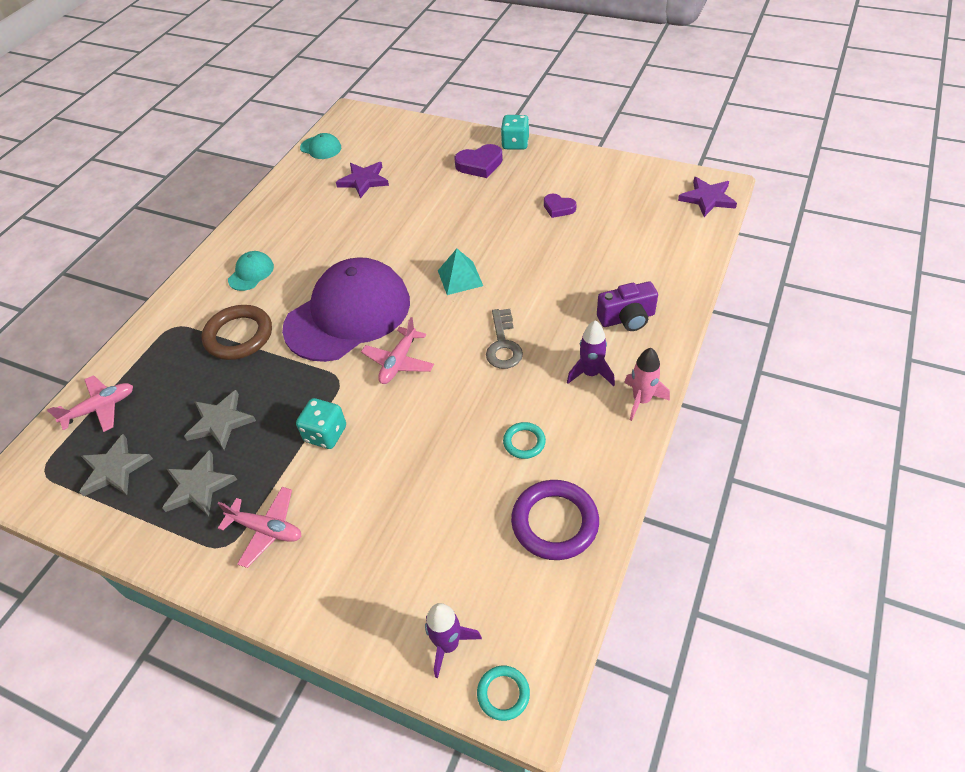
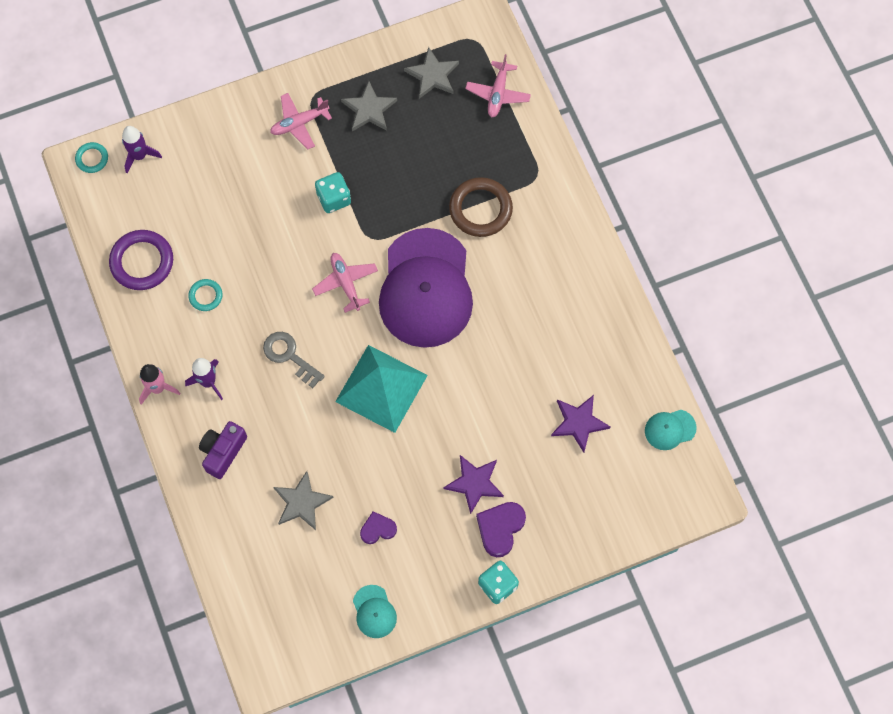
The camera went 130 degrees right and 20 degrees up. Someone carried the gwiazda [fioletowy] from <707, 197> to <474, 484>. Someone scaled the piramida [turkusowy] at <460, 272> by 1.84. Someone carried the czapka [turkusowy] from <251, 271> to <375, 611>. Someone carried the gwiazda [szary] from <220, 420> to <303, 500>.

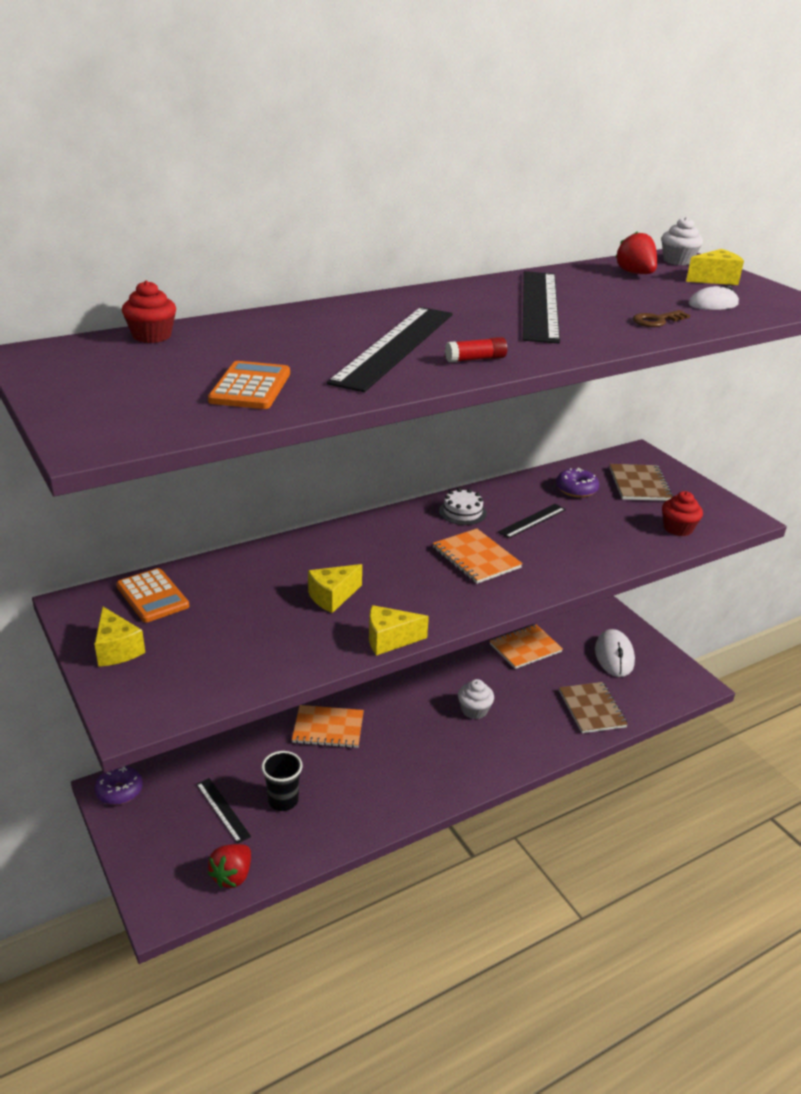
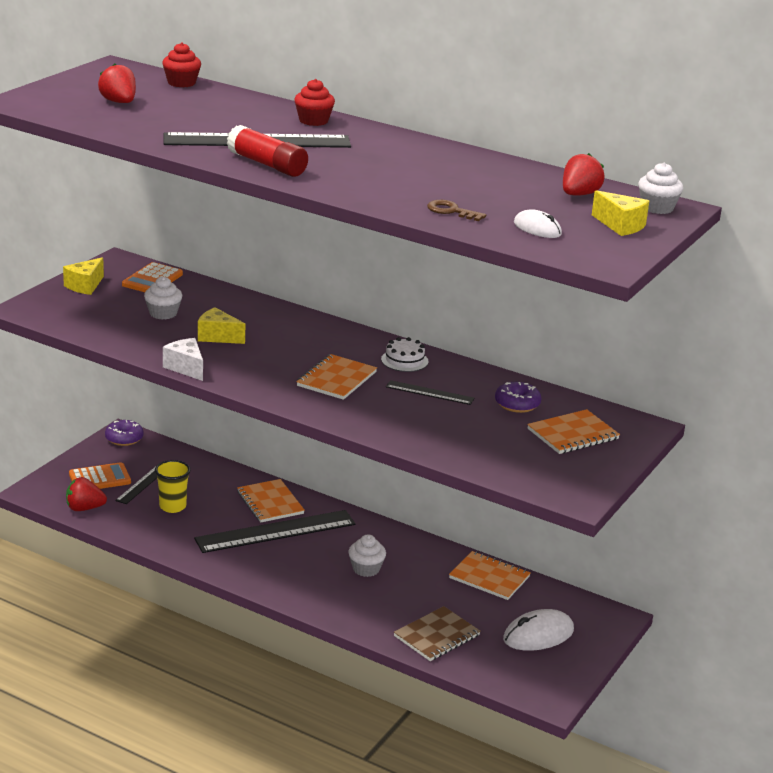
The camera went 60 degrees right and 5 degrees down. Someone carried the linijka [czarny] from <541, 307> to <274, 531>. Someone scaled the klej w sztyfcie [czerwony] at <476, 349> by 1.80. Someone carried the kalkulator [pomarańczowy] from <249, 385> to <100, 475>. Someone repainted the zeszyt [brązowy] at <641, 482>, which became the zeszyt [pomarańczowy] at <573, 431>. Someone carried the muffinka [czerwony] from <682, 513> to <314, 102>. Someone repainted the ser [żółty] at <399, 630>, which became the ser [biały] at <183, 359>. Someone repainted the szklanka [czarny] at <282, 781>, which became the szklanka [żółty] at <173, 486>. Someone put down the truskawka [czerwony] at <117, 83>. Someone put down the muffinka [biały] at <163, 298>.

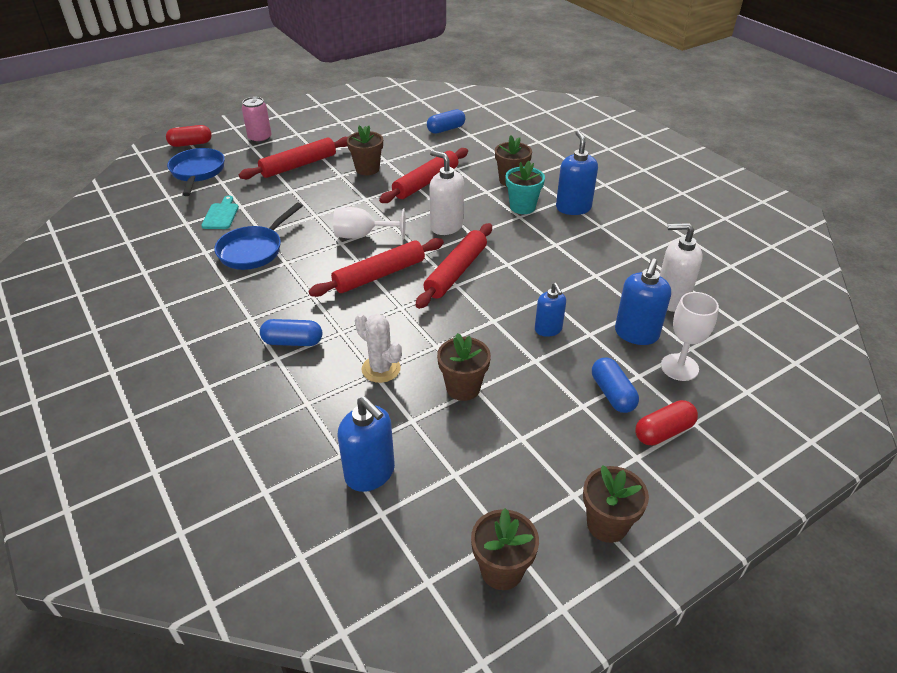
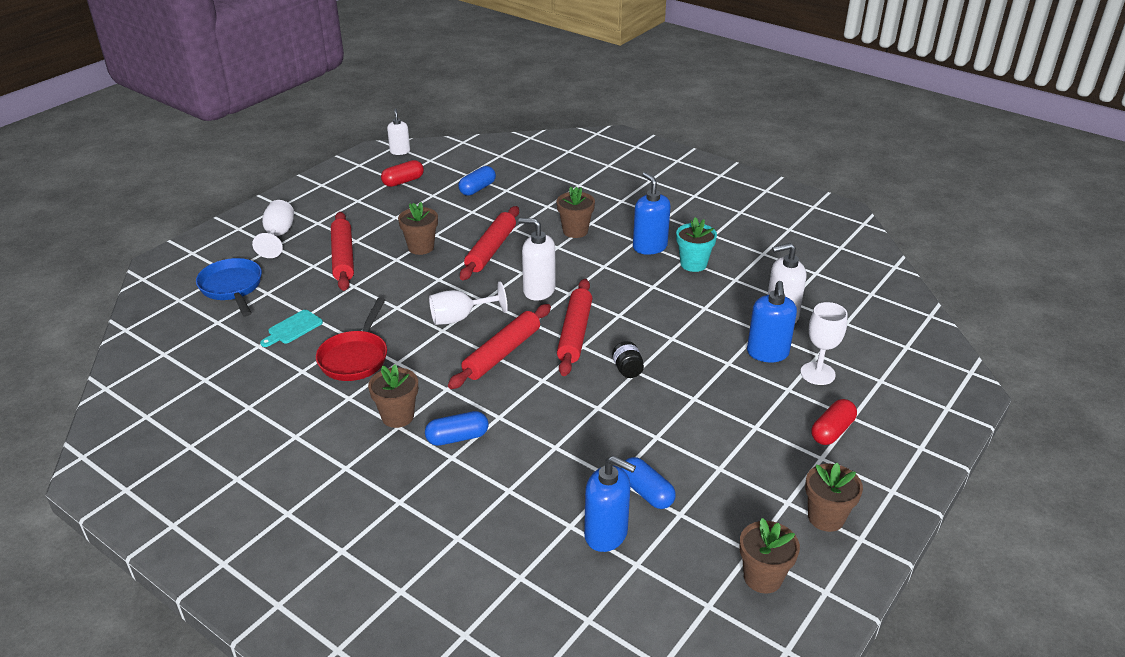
The camera went 20 degrees left and 5 degrees down. Someone swapped the puszka [różowy] at <257, 120> for the kielich [biały] at <273, 229>. Someone carried the kapsułka [czerwony] from <189, 136> to <402, 173>. Someone rotated the wałek do ciasta [czerwony] at <293, 158> by 45 degrees counterclockwise. Someone carried the doniczka [turkusowy] from <525, 187> to <696, 244>. Someone rotated the deska do krojenia [turkusowy] at <220, 212> by 120 degrees counterclockwise. Someone repainted the patelnia [niebieski] at <258, 236>, which became the patelnia [czerwony] at <351, 339>. Someone took away the dozownik mydła [niebieski] at <550, 310>. Someone took away the kaktus [biały] at <378, 348>. Someone carried the doniczka [brązowy] from <464, 367> to <393, 396>. Someone carried the kapsułka [niebieski] from <615, 385> to <648, 483>. Someone put down the dozownik mydła [biały] at <398, 131>. Someone put down the słoik [czarny] at <628, 359>.

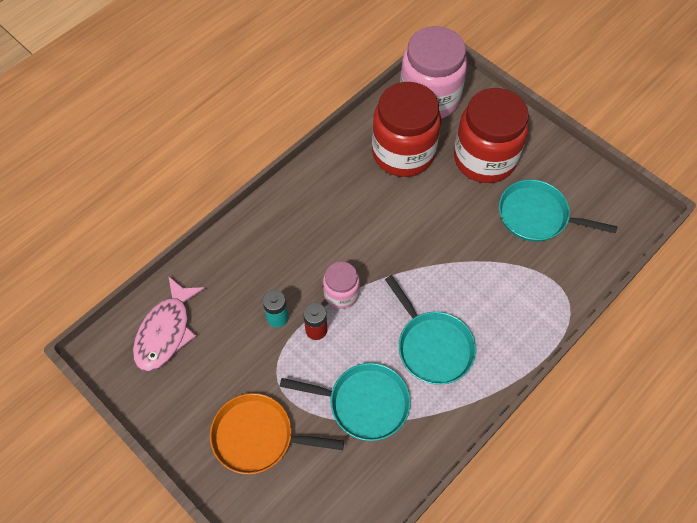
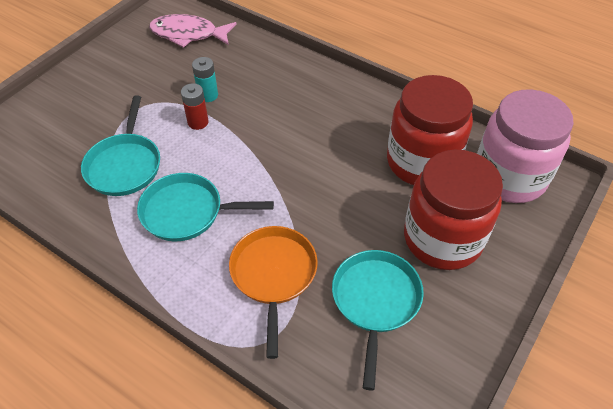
The camera went 80 degrees right and 10 degrees down. Someone took away the słoik [różowy] at <341, 285>. Someone rotated the patelnia [turkusowy] at <430, 330> by 45 degrees clockwise. Someone carried the patelnia [pomarańczowy] from <277, 433> to <273, 292>.

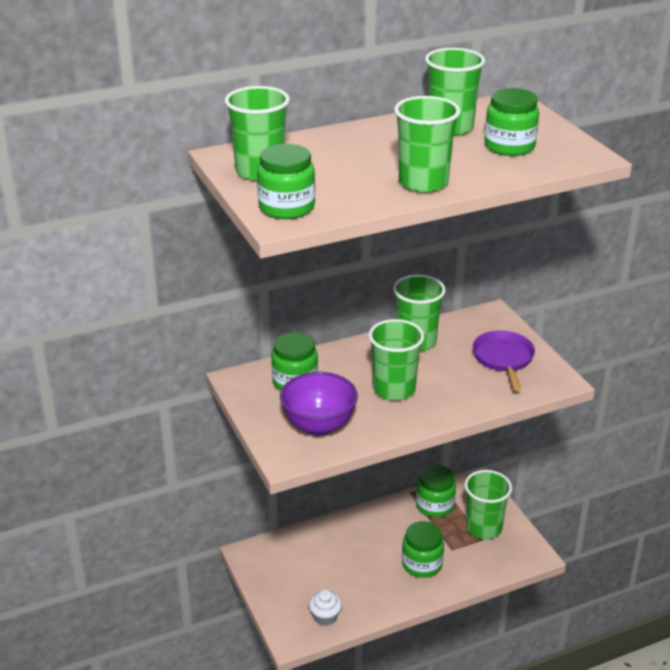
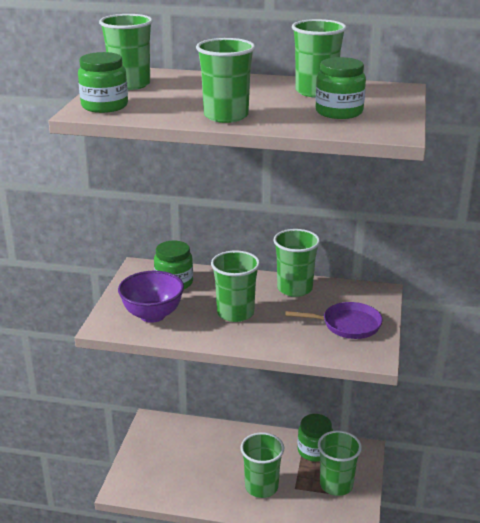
The camera went 35 degrees right and 5 degrees down. Someone rotated the patelnia [fioletowy] at <503, 361> by 60 degrees clockwise. Someone swapped the słoik [zielony] at <423, 549> for the szklanka [zielony] at <262, 465>. Someone took away the muffinka [biały] at <325, 607>.

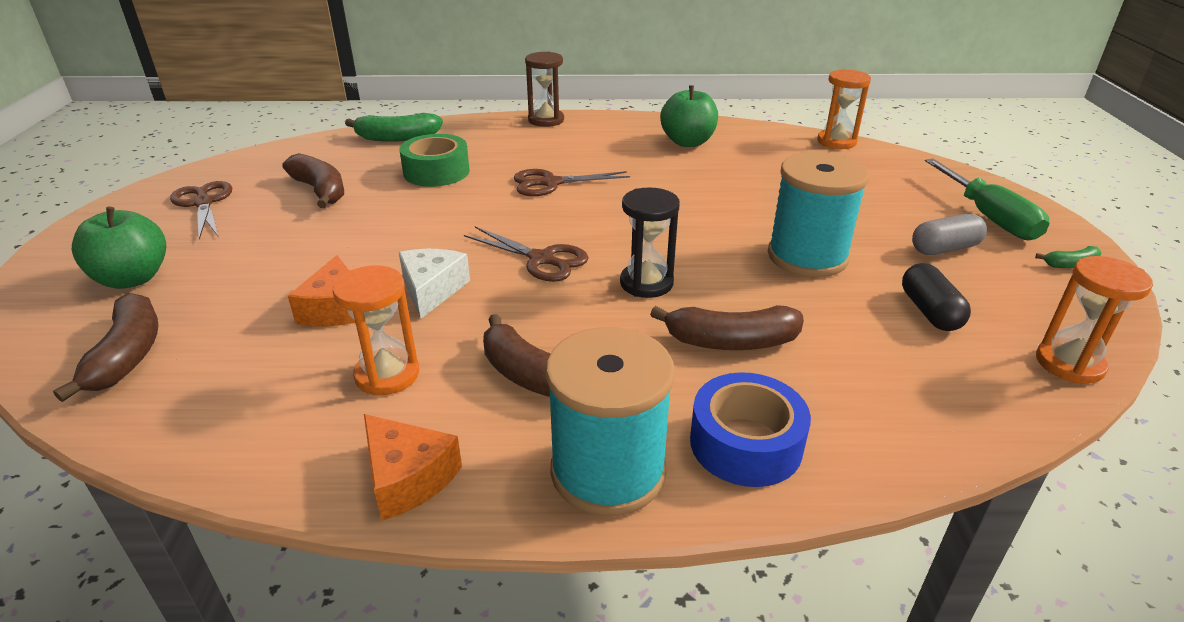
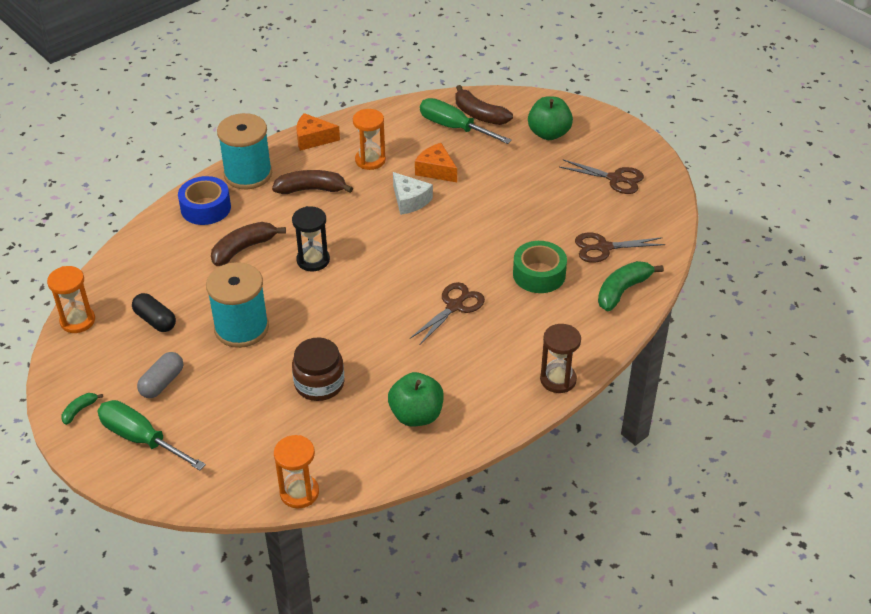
The camera went 140 degrees right and 10 degrees up. Someone took away the banan [brązowy] at <313, 180>. Someone carried the nożyczki [brązowy] from <526, 254> to <620, 248>. Someone put down the śrubokręt [zielony] at <466, 121>. Someone put down the słoik [brązowy] at <318, 369>.

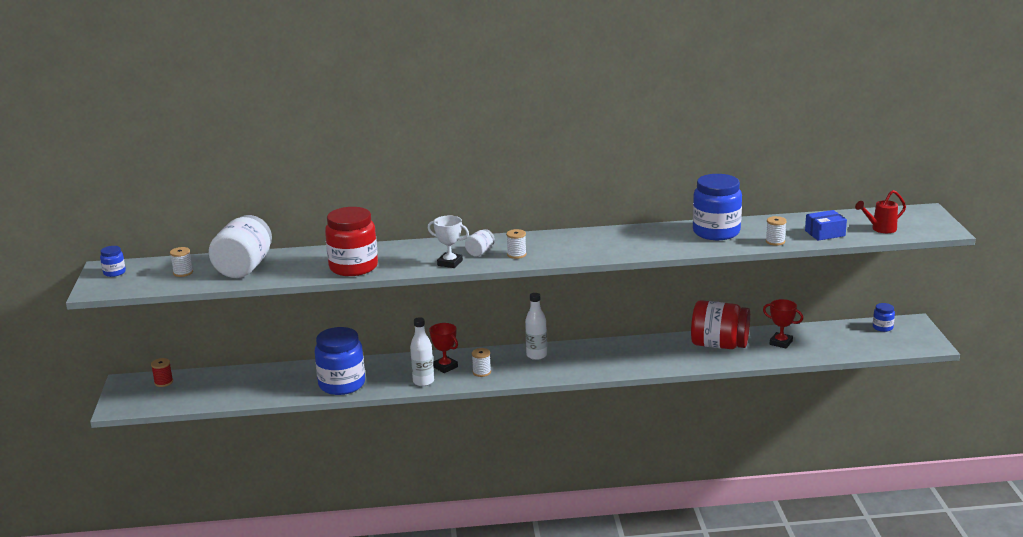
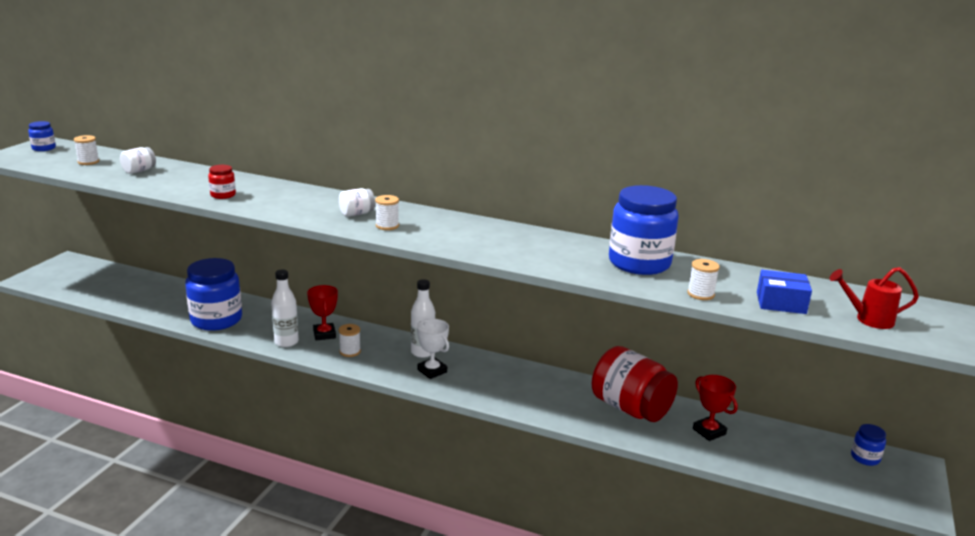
The camera went 25 degrees right and 0 degrees up. Someone scaled the słoik [czerwony] at <351, 241> by 0.45. Someone scaled the słoik [biały] at <240, 246> by 0.45. Someone carried the puchar [biały] from <448, 241> to <433, 349>. Someone took away the szpulka [czerwony] at <162, 372>.

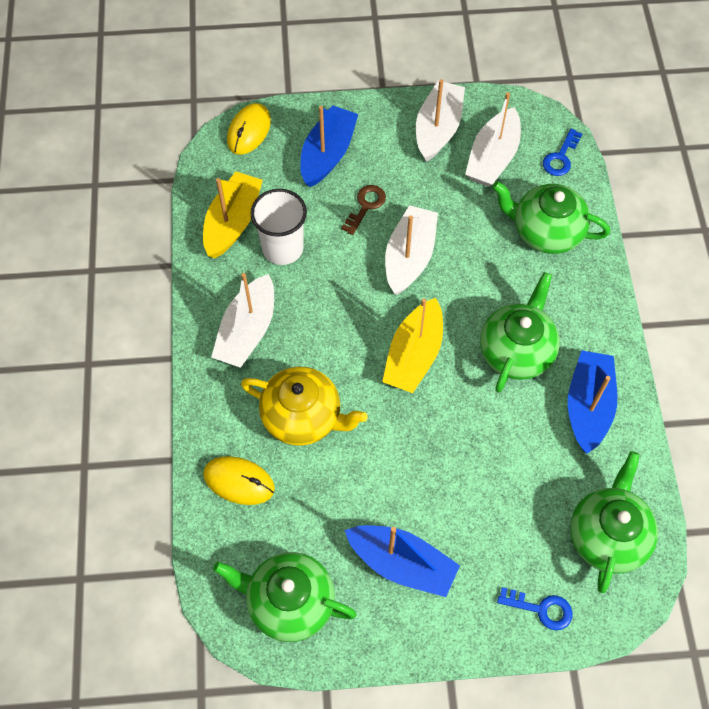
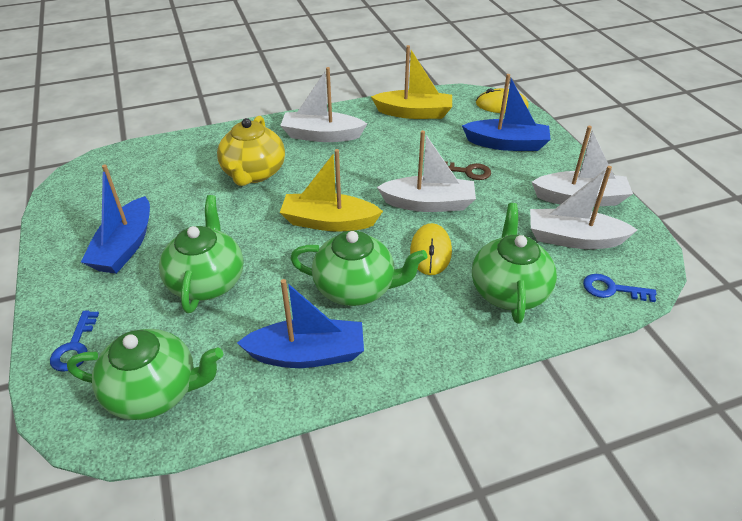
The camera went 75 degrees right and 20 degrees down. Someone took away the szklanka [biały] at <278, 227>. Someone carried the myszka [żółty] from <239, 480> to <431, 249>. Someone carried the imbryk [zielony] from <285, 597> to <201, 254>.

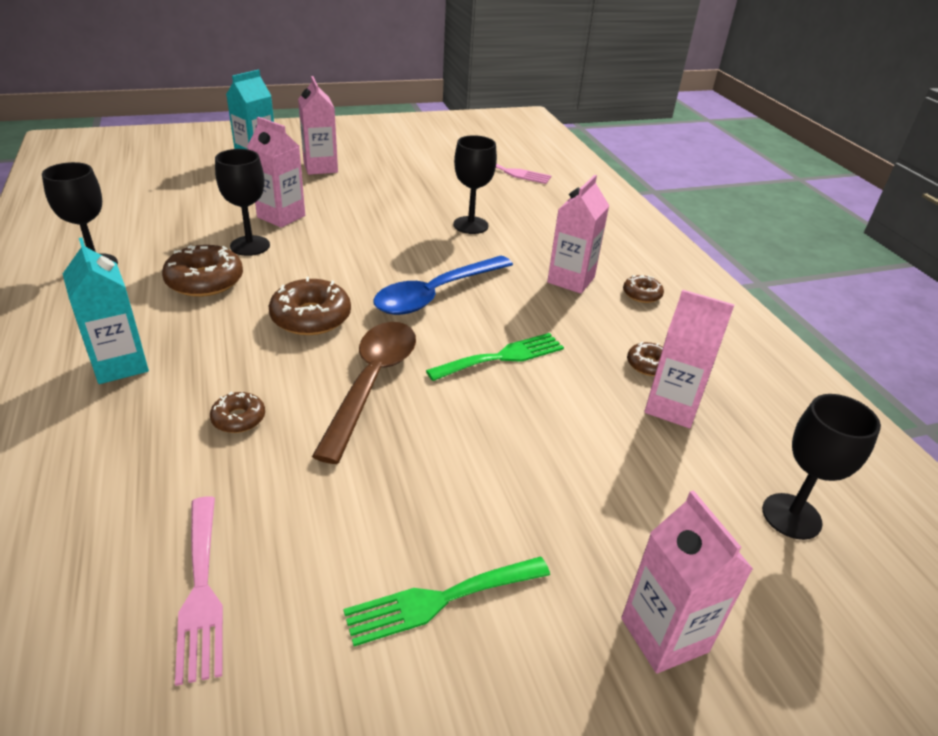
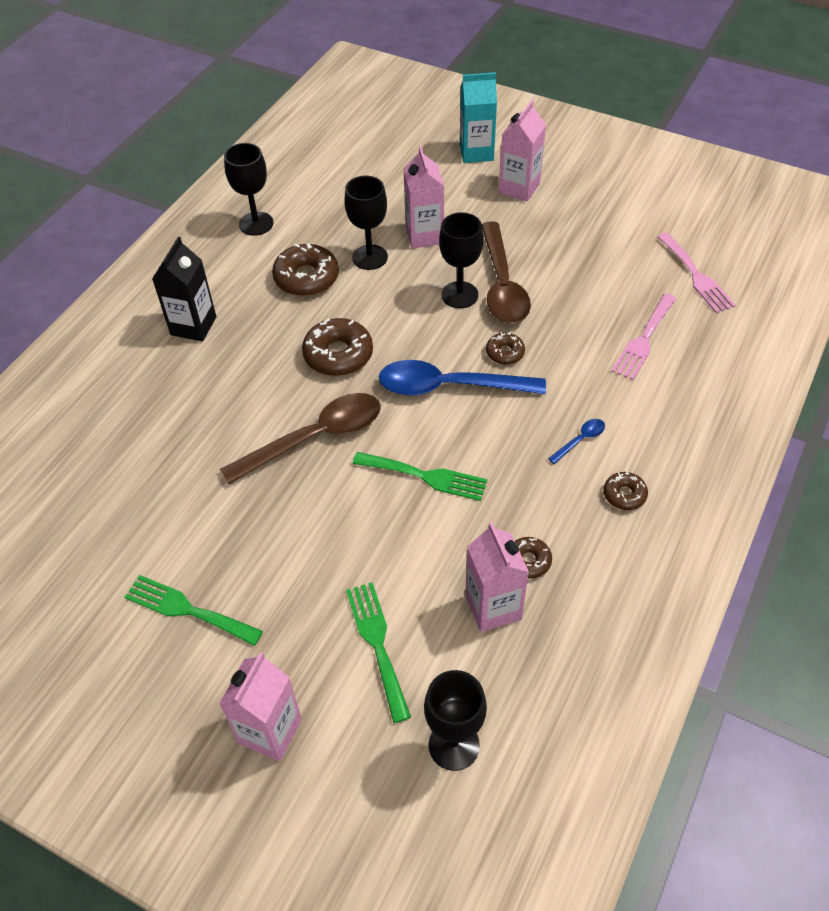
The camera went 50 degrees right and 15 degrees up. Someone carried the kielich [czarny] from <475, 184> to <461, 260>. Someone swapped the karton mleka [różowy] at <578, 234> for the łyżka [niebieski] at <576, 441>. Someone repainted the karton mleka [turkusowy] at <106, 311>, which became the karton mleka [czarny] at <184, 289>. Someone carried the donut [brązowy] from <237, 412> to <505, 348>. Someone carried the widelec [różowy] from <199, 591> to <643, 336>. Someone put down the łyżka [brązowy] at <506, 272>. Someone put down the widelec [zielony] at <378, 652>.

